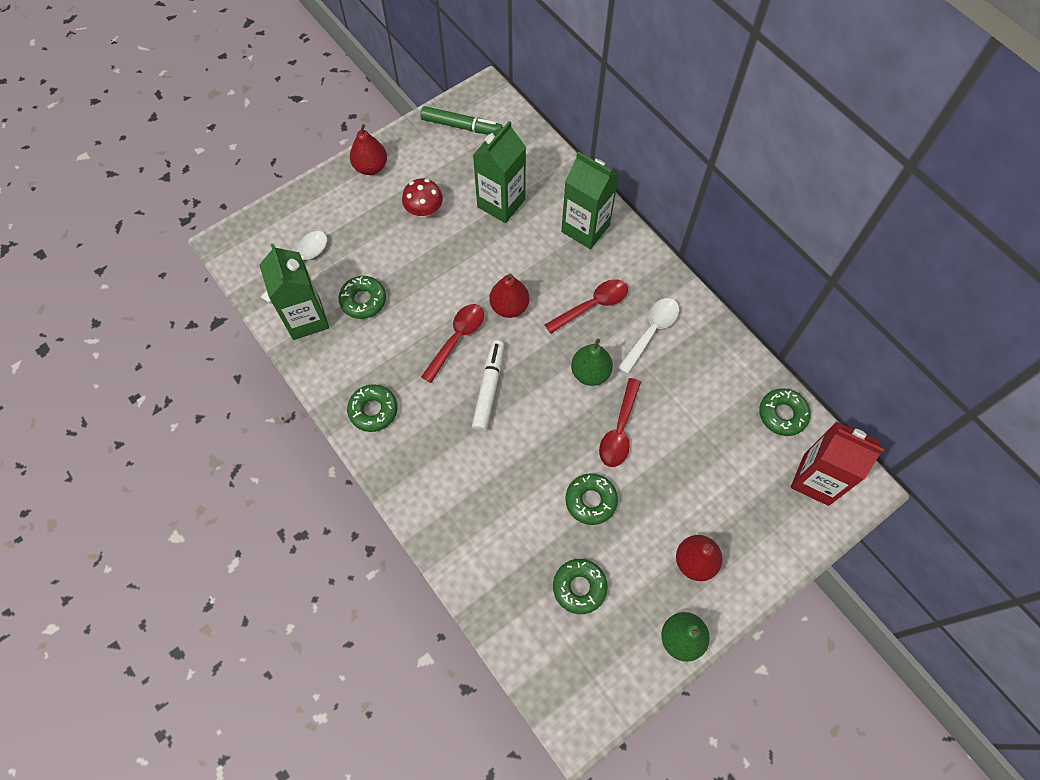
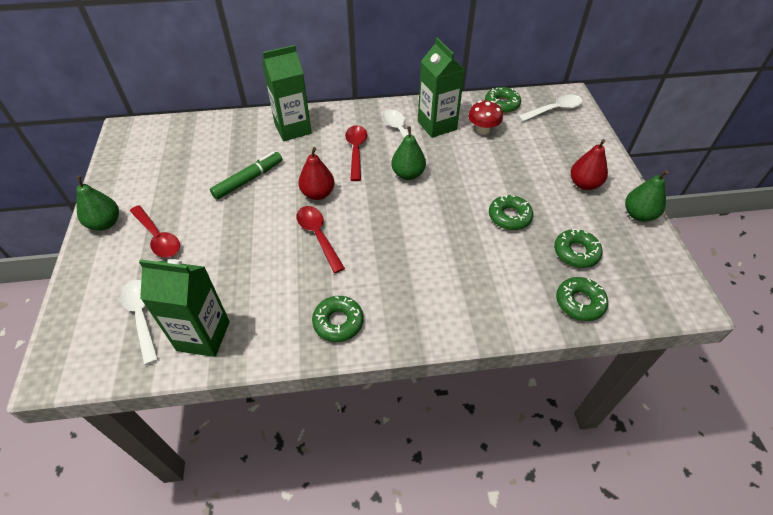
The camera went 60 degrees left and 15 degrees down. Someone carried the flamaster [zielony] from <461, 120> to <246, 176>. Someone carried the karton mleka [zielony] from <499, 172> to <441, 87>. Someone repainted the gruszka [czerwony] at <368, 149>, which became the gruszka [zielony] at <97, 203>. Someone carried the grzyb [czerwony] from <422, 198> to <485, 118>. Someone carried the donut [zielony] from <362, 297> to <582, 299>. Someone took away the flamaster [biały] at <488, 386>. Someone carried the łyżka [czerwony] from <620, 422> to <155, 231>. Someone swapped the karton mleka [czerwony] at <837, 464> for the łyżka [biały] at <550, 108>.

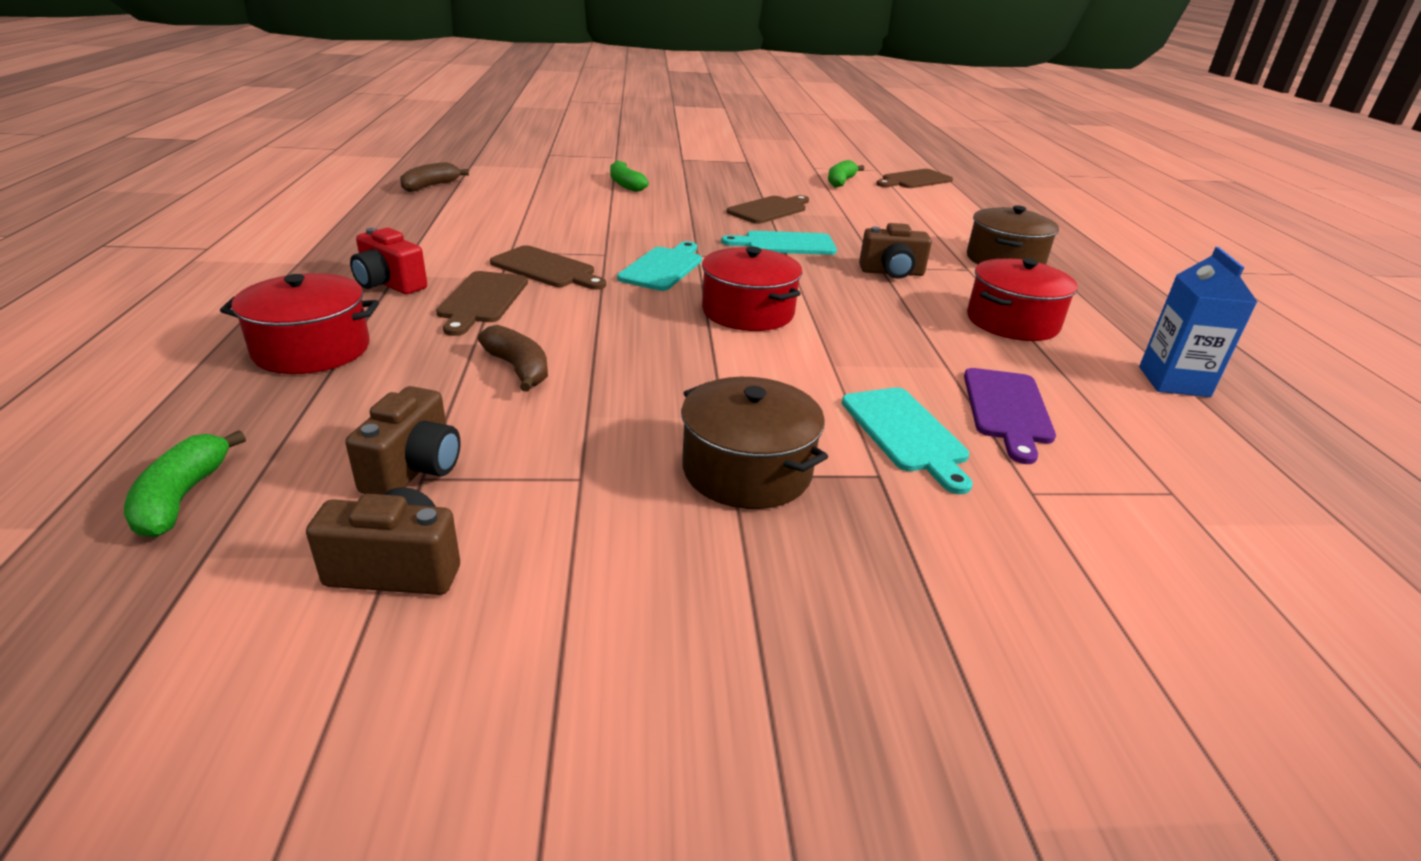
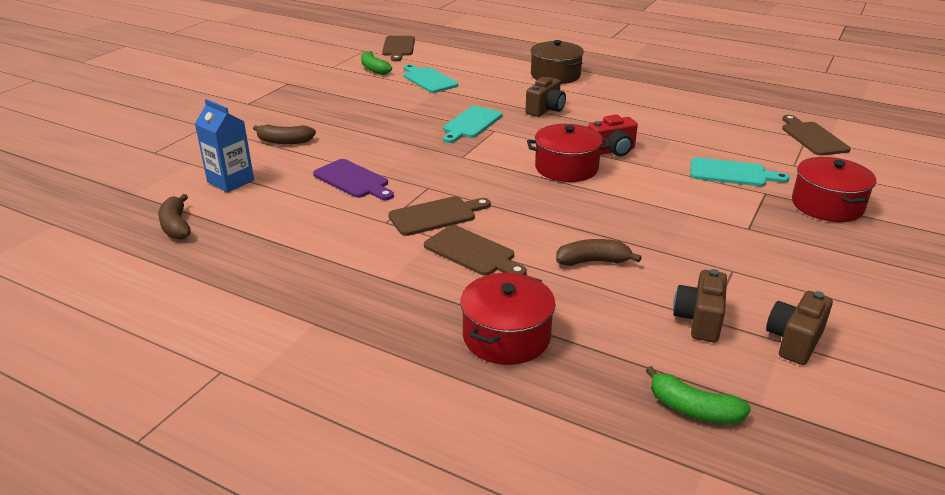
The camera went 55 degrees left and 0 degrees up. Someone repainted the banan [zielony] at <629, 176>, which became the banan [brązowy] at <284, 134>. Someone carried the deska do krojenia [brązowy] from <768, 209> to <816, 135>. Someone carried the aparat fotograficzny [czerwony] from <388, 261> to <613, 135>. Someone carried the deska do krojenia [turkusowy] from <659, 266> to <431, 78>. Someone carried the karton mleka [niebieski] from <1198, 322> to <224, 146>. Someone carried the garnek [czerwony] from <1022, 299> to <834, 189>. Someone carried the deska do krojenia [fioletowy] from <1010, 416> to <353, 179>. Someone took away the garnek [brązowy] at <754, 443>. Someone rotated the aparat fotograficzny [brązowy] at <403, 440> by 120 degrees counterclockwise.

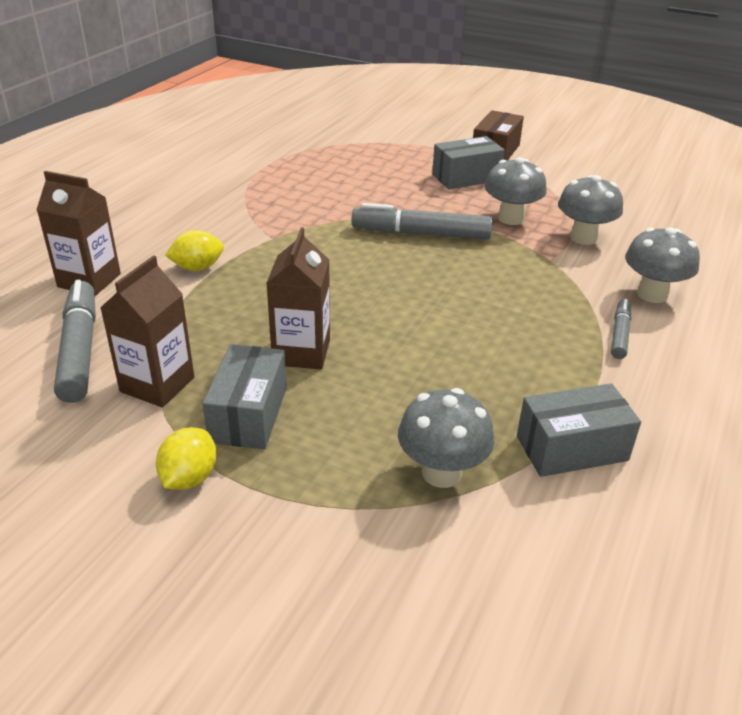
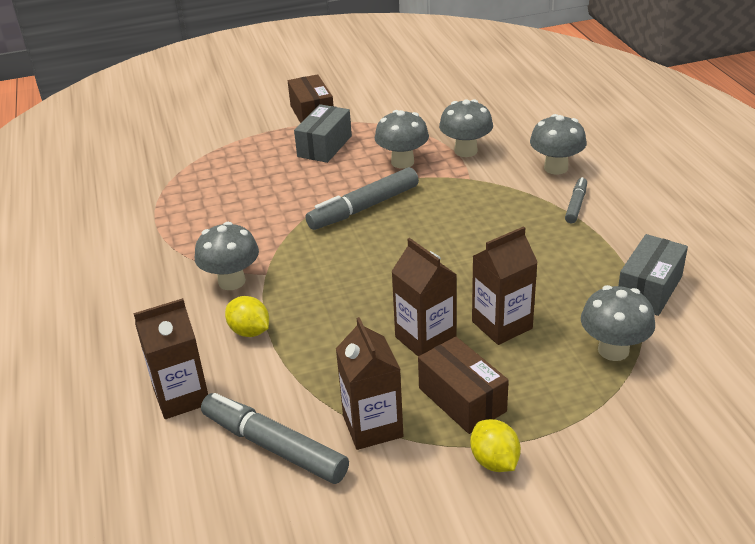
The camera went 40 degrees left and 0 degrees up. Someone rotated the cytryna [żółty] at <194, 250> by 75 degrees counterclockwise. Someone rotated the flamaster [szary] at <621, 329> by 45 degrees clockwise. Someone repainted the pudełko [szary] at <244, 396>, which became the pudełko [brązowy] at <463, 385>. Someone put down the grzyb [szary] at <227, 256>. Someone put down the karton mleka [brązowy] at <505, 285>.

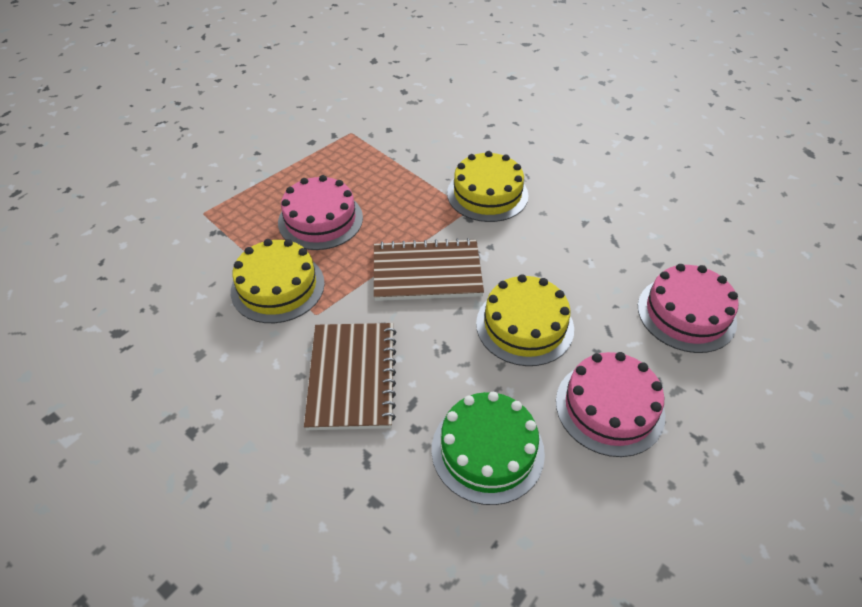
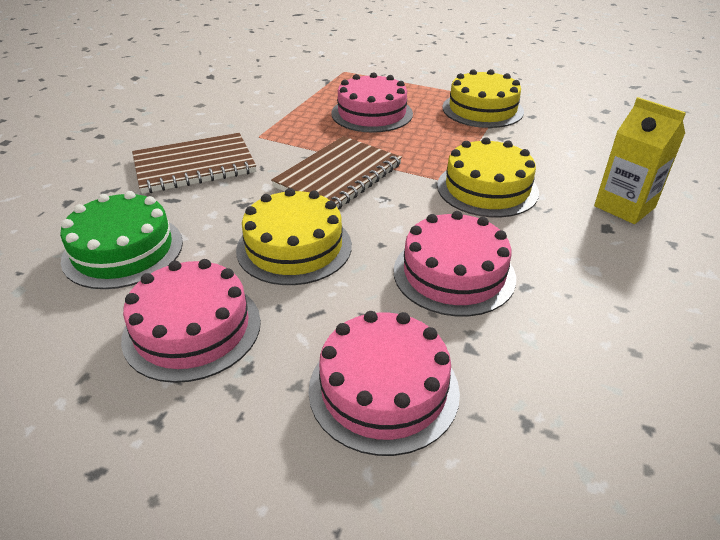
The camera went 70 degrees right and 10 degrees down. Someone rotated the zeszyt [brązowy] at <429, 269> by 60 degrees clockwise. Someone carried the tort [żółty] from <278, 281> to <483, 98>. Someone put down the karton mleka [żółty] at <640, 160>. Someone put down the tort [różowy] at <454, 263>.

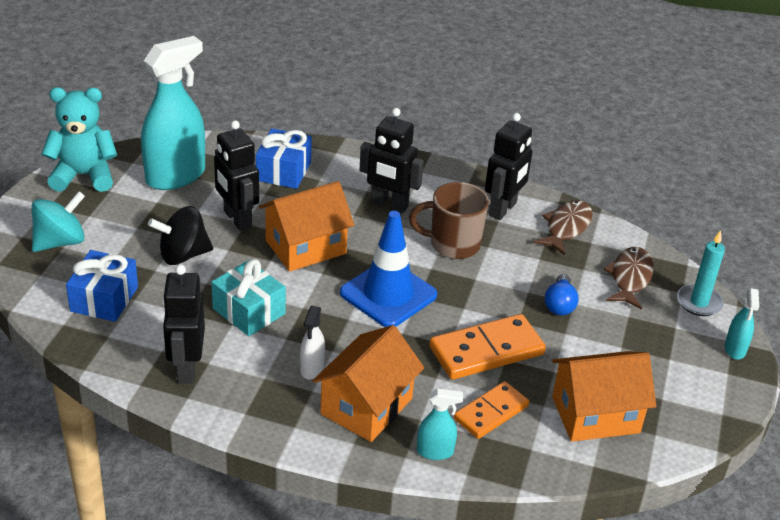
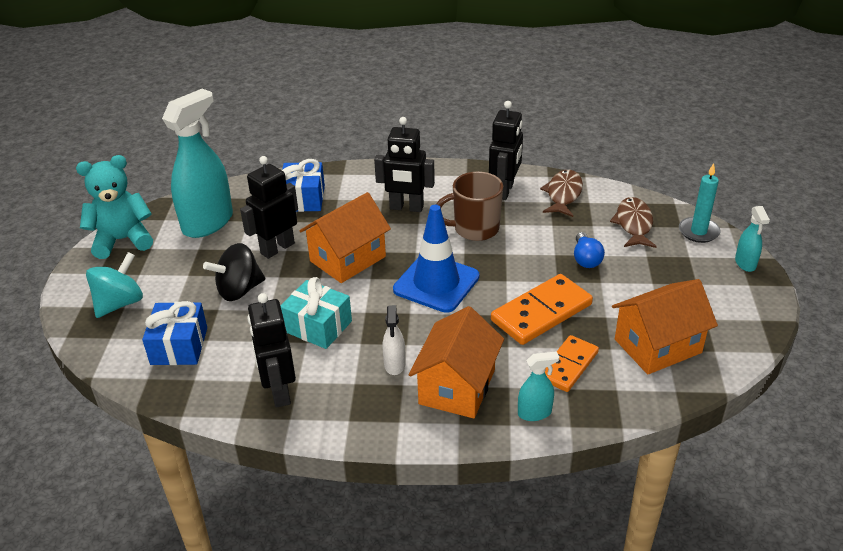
The camera went 10 degrees left and 0 degrees up. Someone rotated the robot [czarny] at <236, 175> by 90 degrees clockwise.

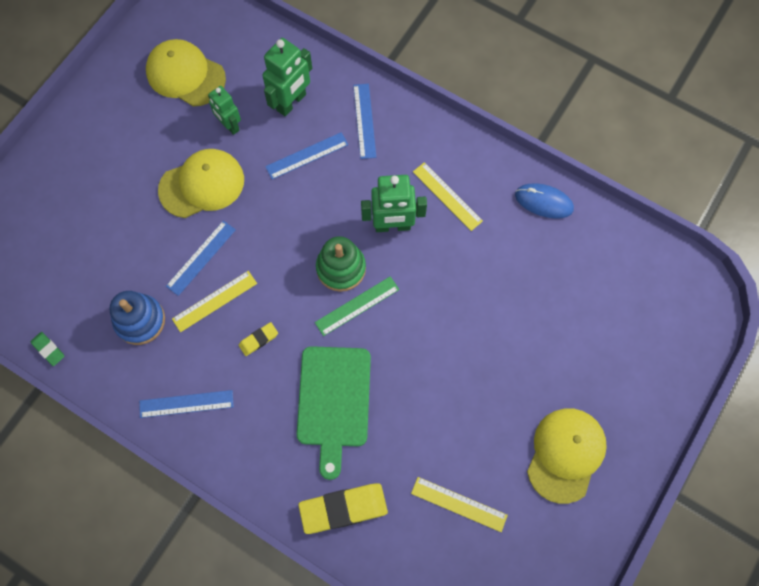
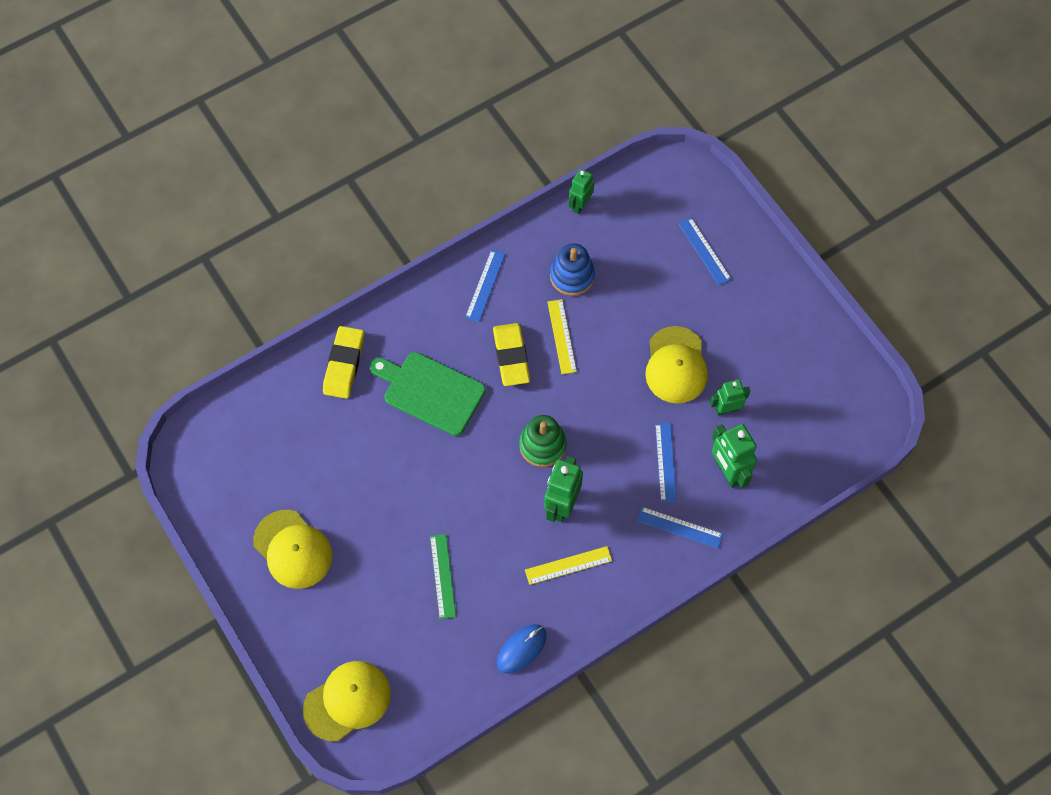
The camera went 115 degrees right and 5 degrees down. Someone carried the czapka [żółty] from <186, 72> to <347, 701>. Someone carried the linijka [niebieski] from <201, 258> to <704, 251>. Someone carried the linijka [zielony] from <357, 306> to <443, 576>. Someone scaled the gumka do mazania [żółty] at <258, 339> by 2.01. Someone swapped the gumka do mazania [zielony] at <47, 349> for the robot [zielony] at <581, 191>. Someone took away the linijka [żółty] at <459, 504>.

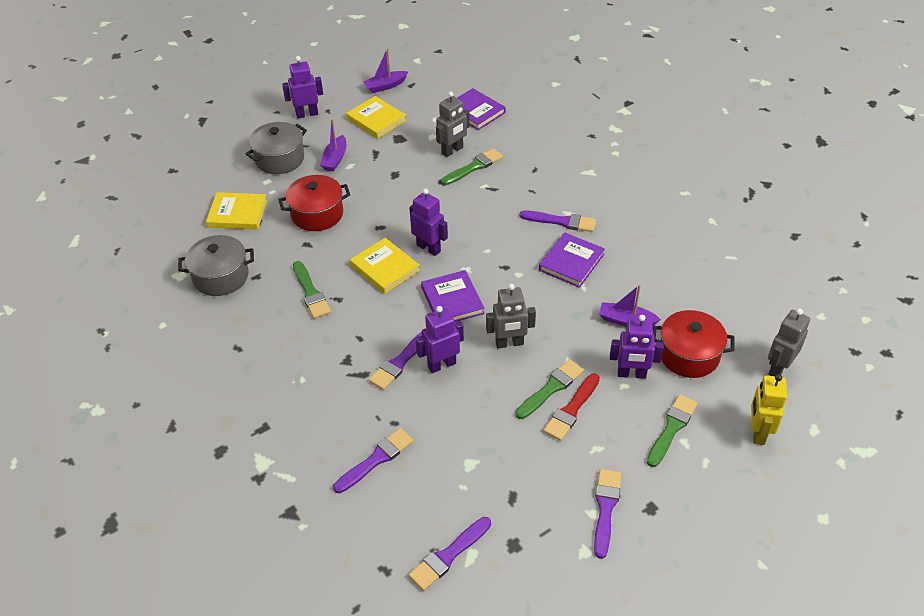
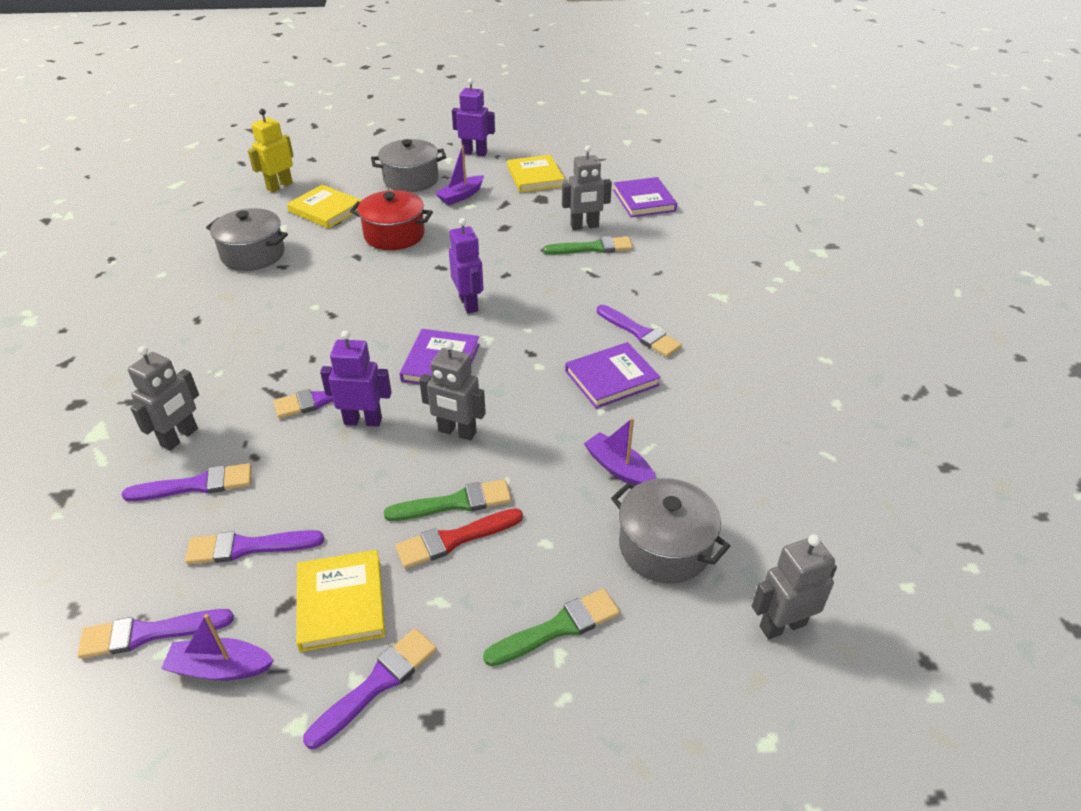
The camera went 30 degrees right and 5 degrees down. Someone carried the łódka [fioletowy] from <385, 70> to <217, 647>. Someone carried the książka [żółty] from <385, 266> to <340, 601>. Someone took away the pędzel [zielony] at <312, 290>. Someone repainted the garnek [czerwony] at <694, 344>, which became the garnek [szary] at <670, 531>. Someone took away the robot [fioletowy] at <637, 347>. Someone carried the robot [żółty] from <769, 409> to <271, 150>. Someone put down the robot [szary] at <163, 398>. Someone put down the pędzel [fioletowy] at <254, 547>.

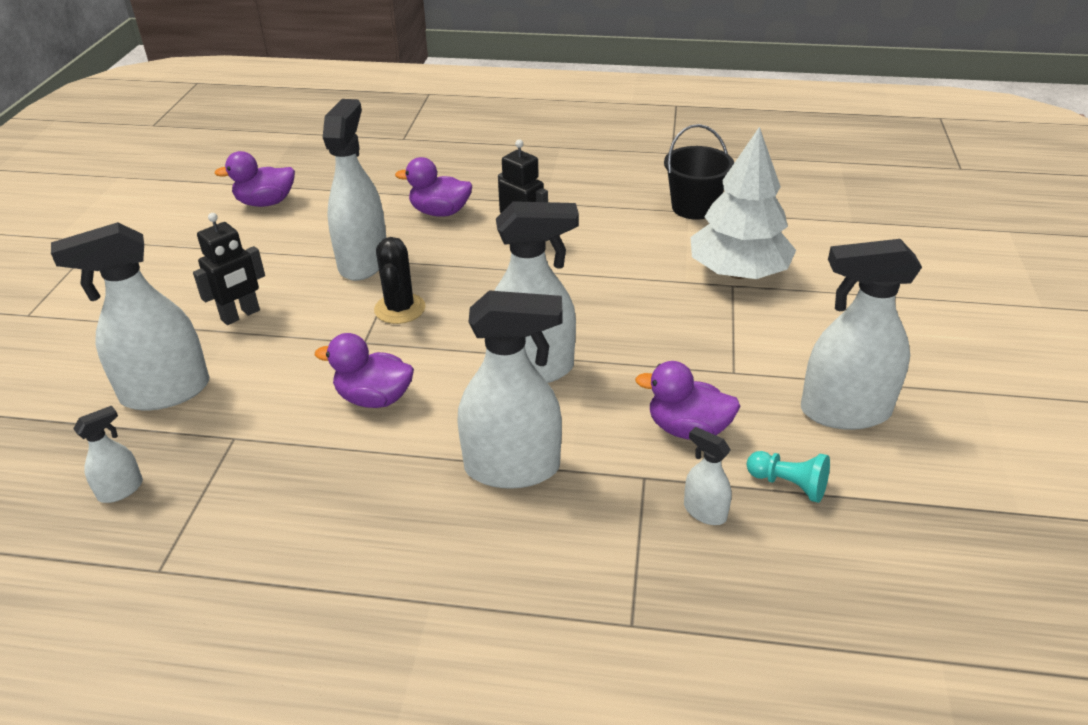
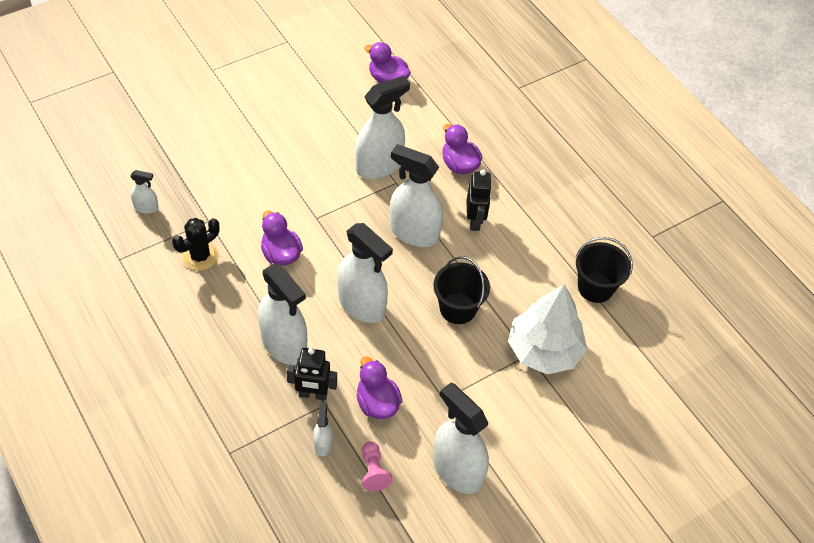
The camera went 45 degrees right and 15 degrees up. Someone carried the robot [czarny] from <229, 269> to <311, 374>. Someone carried the spryskiwacz [biały] from <130, 316> to <416, 195>. Someone carried the kaktus [czarny] from <400, 280> to <195, 244>. Someone repainted the pionek [turkusowy] at <788, 477>, which became the pionek [różowy] at <377, 466>. Someone put down the wiadro [czarny] at <461, 290>.

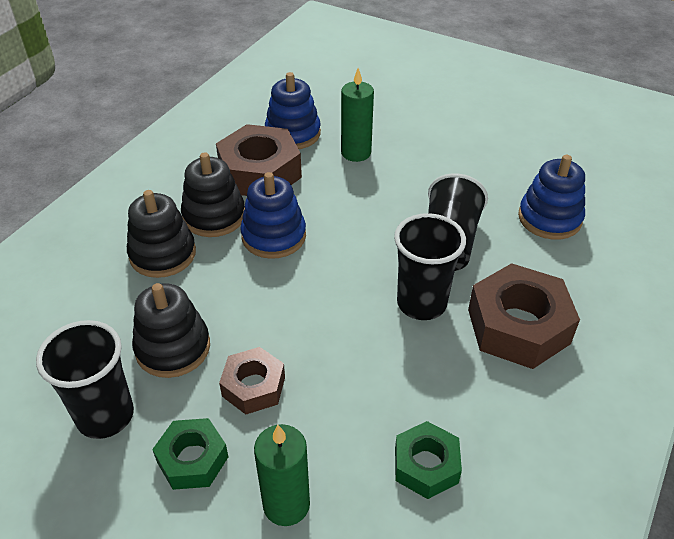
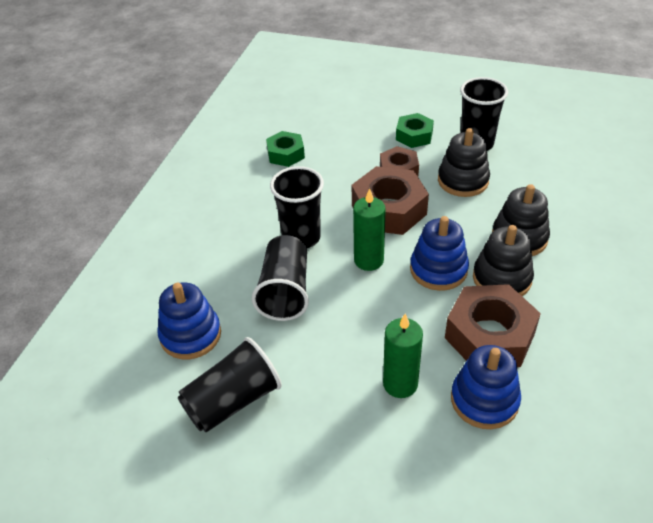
The camera went 170 degrees right and 0 degrees up. Someone carried the nakrętka [brązowy] from <524, 316> to <390, 200>. Someone carried the świeca [zielony] from <282, 475> to <369, 229>. Someone put down the szklanka [czarny] at <230, 384>.

